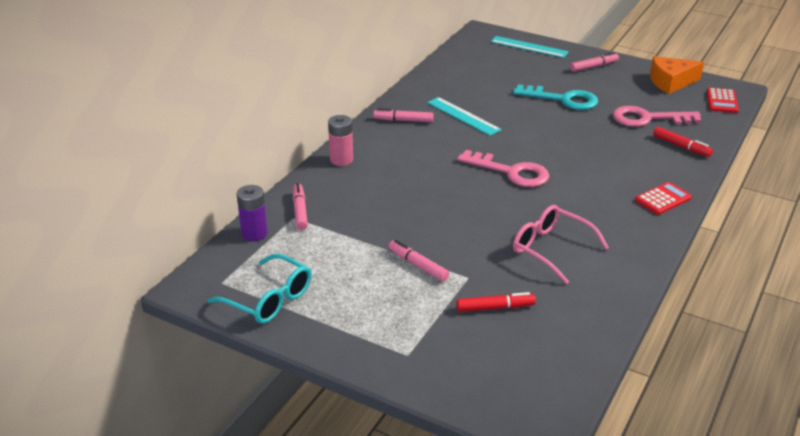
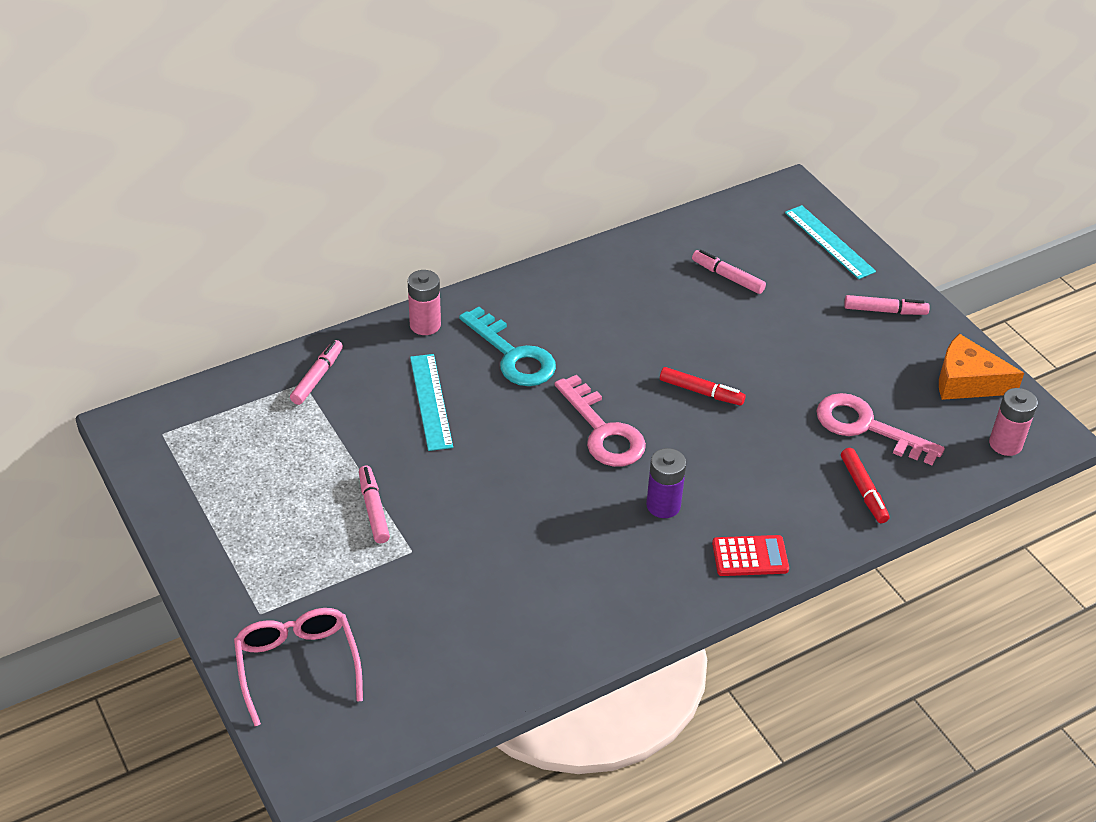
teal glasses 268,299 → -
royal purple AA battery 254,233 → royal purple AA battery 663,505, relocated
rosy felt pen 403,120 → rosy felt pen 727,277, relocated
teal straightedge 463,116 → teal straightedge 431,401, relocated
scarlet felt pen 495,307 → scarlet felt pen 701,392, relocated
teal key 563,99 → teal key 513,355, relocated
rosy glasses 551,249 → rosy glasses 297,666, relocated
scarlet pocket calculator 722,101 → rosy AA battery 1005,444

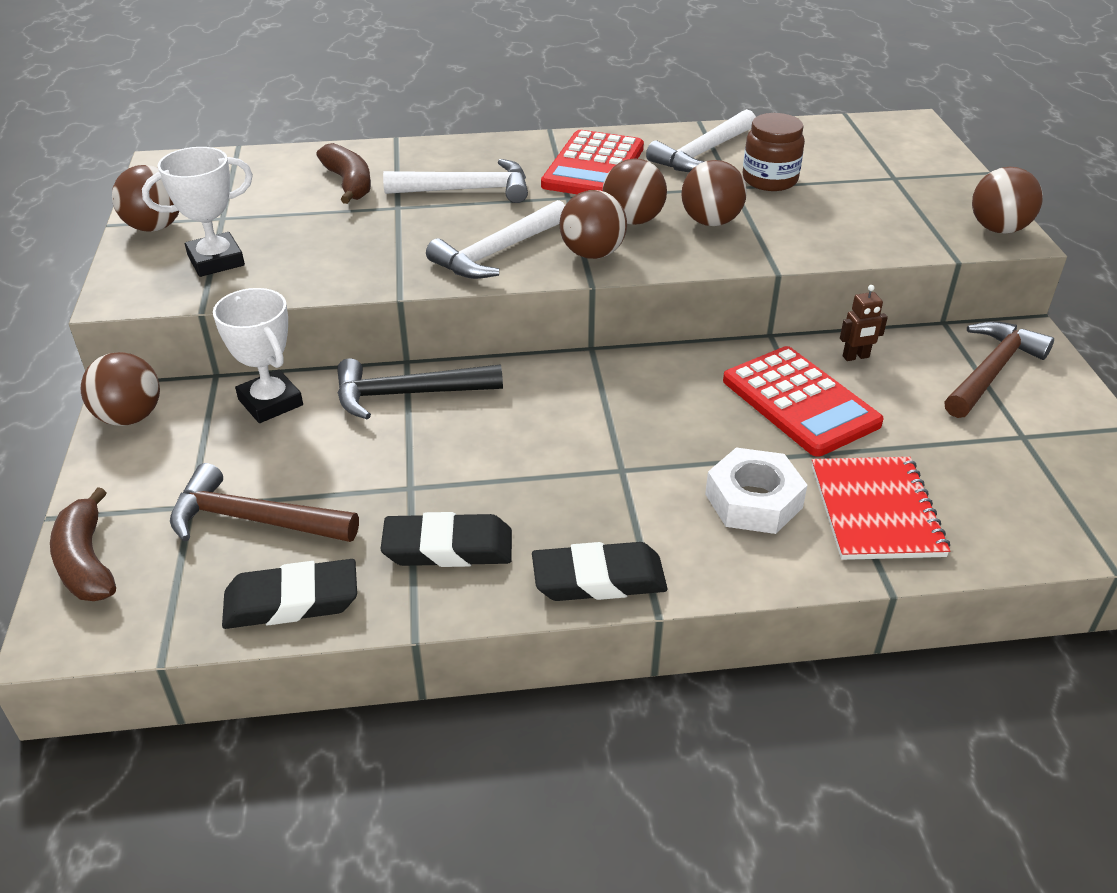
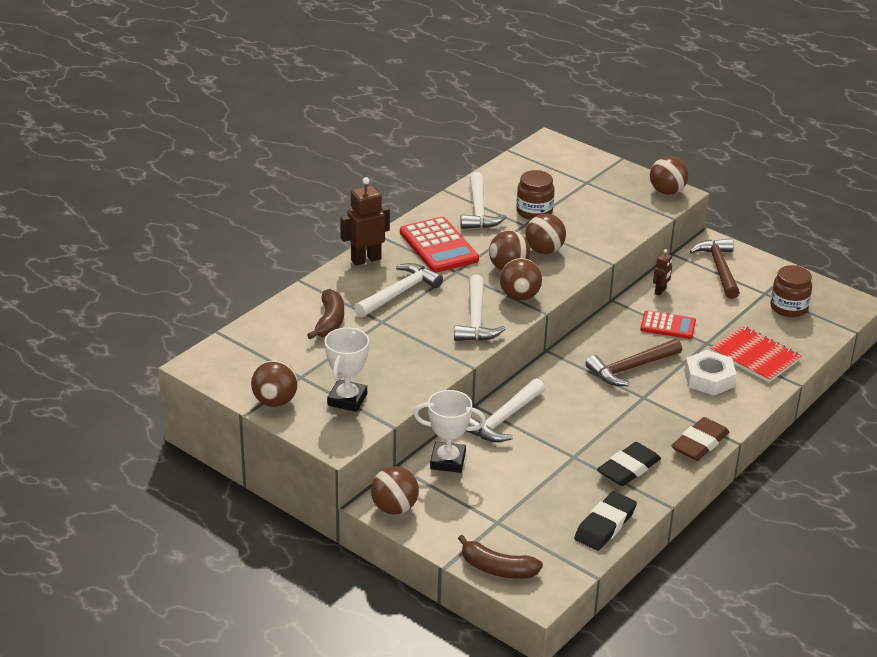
russet claw hammer 253,519 → russet claw hammer 630,368, relocated
russet toy banana 349,183 → russet toy banana 330,321, 75 degrees clockwise
black claw hammer 407,394 → snow-white claw hammer 503,420
black eraser 599,579 → russet eraser 699,443
scarlet pocket calculator 800,402 → scarlet pocket calculator 668,326, x0.62
- → russet robot figure 366,259
- → russet jam jar 788,307

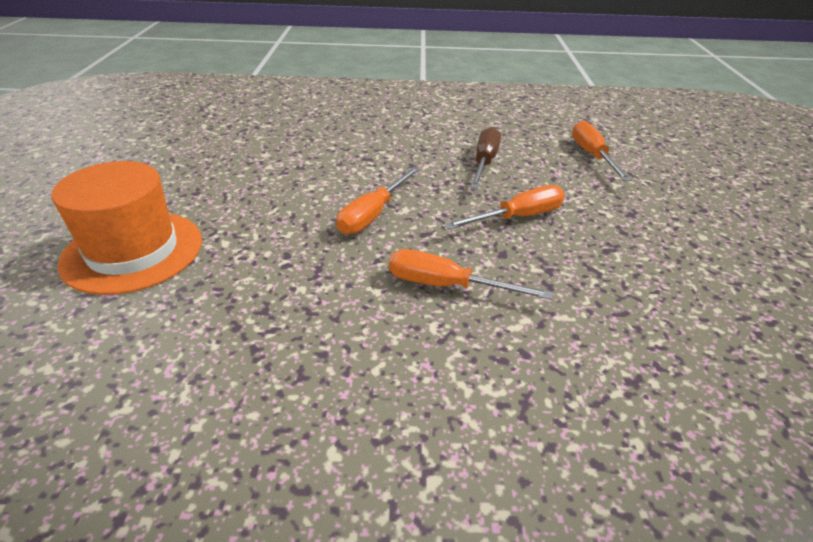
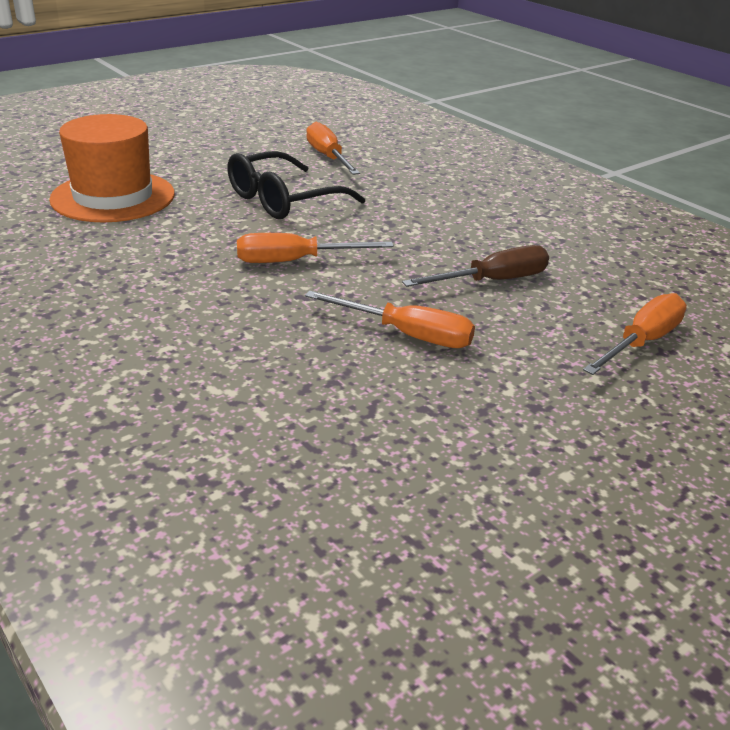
orange-coloured screwdriver 446,285 → orange-coloured screwdriver 328,157, relocated
- → black glasses 283,200

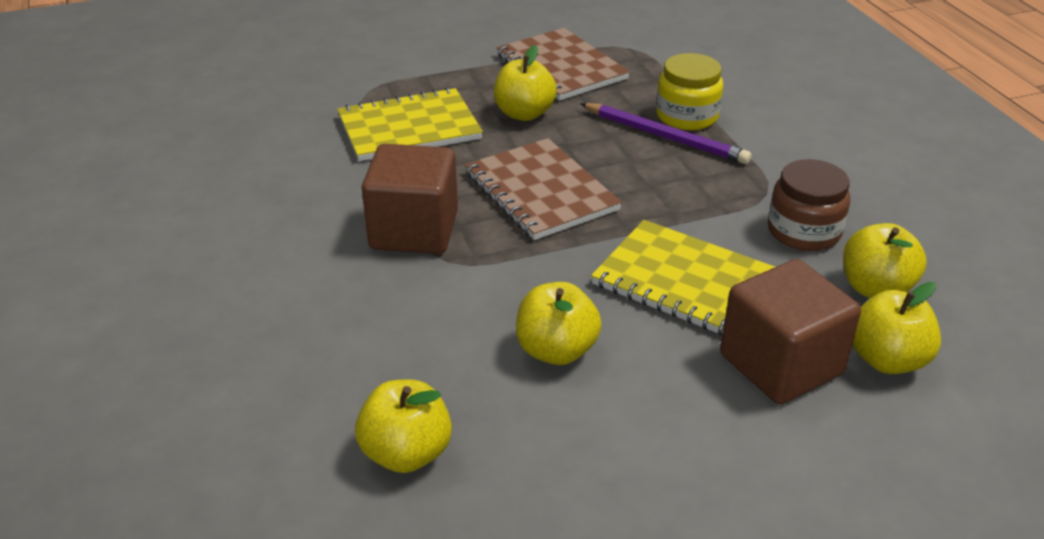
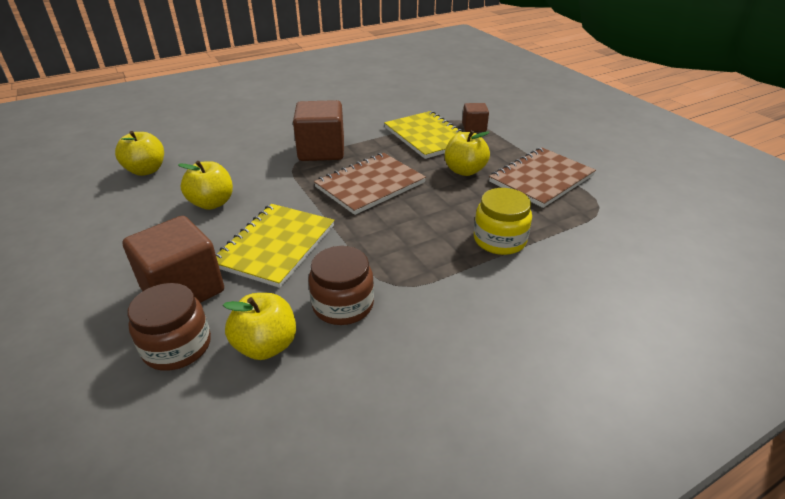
royal purple pencil 665,137 → -
bright yellow apple 886,360 → russet jam jar 177,346
- → russet solid cube 474,127

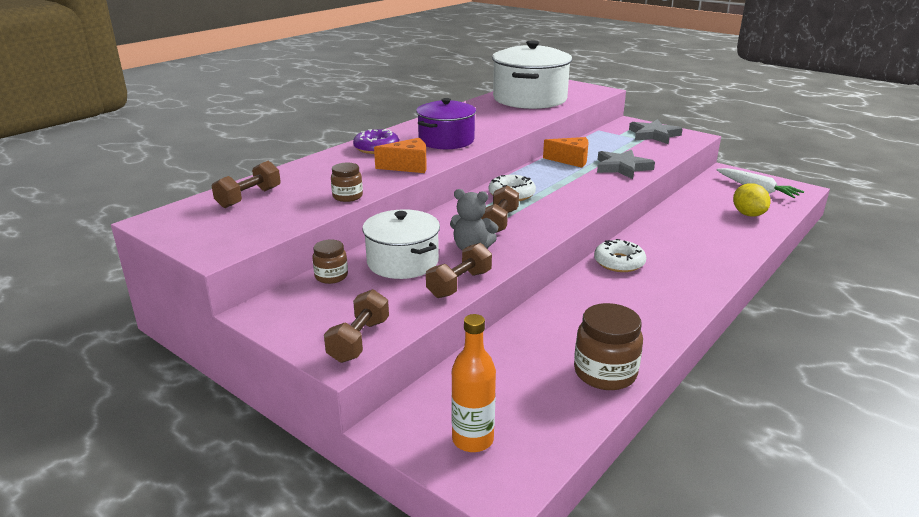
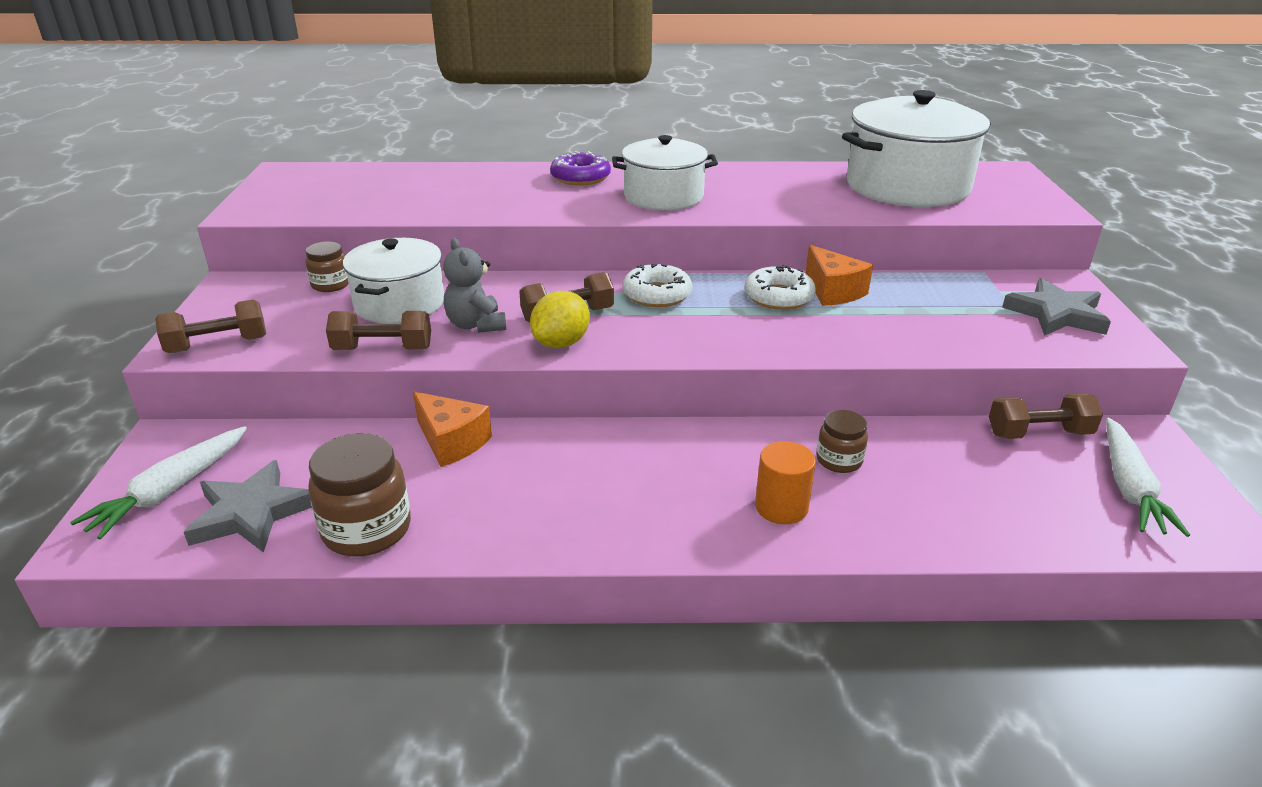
russet dumbbell 249,198 → russet dumbbell 1039,433, relocated
russet jam jar 347,196 → russet jam jar 839,460, relocated
orange-coloured cheese 408,166 → orange-coloured cheese 451,442, relocated
royal purple cooking pot 446,140 → snow-white cooking pot 663,196
orange-coloured bottle 472,439 → snow-white carrot 170,491
snow-white donut 619,262 → snow-white donut 778,297, relocated
grey star shape 622,167 → grey star shape 251,513, relocated
bright yellow lemon 748,214 → bright yellow lemon 561,343, relocated
- → orange-coloured solid cylinder 781,507

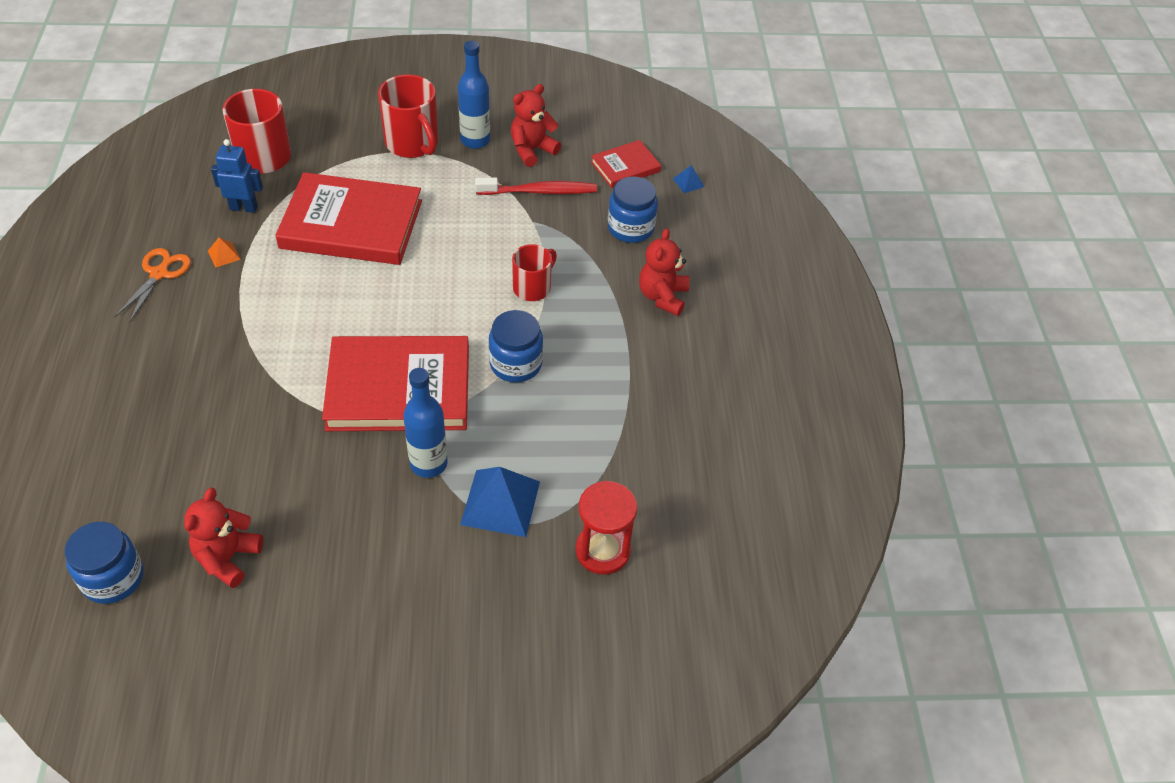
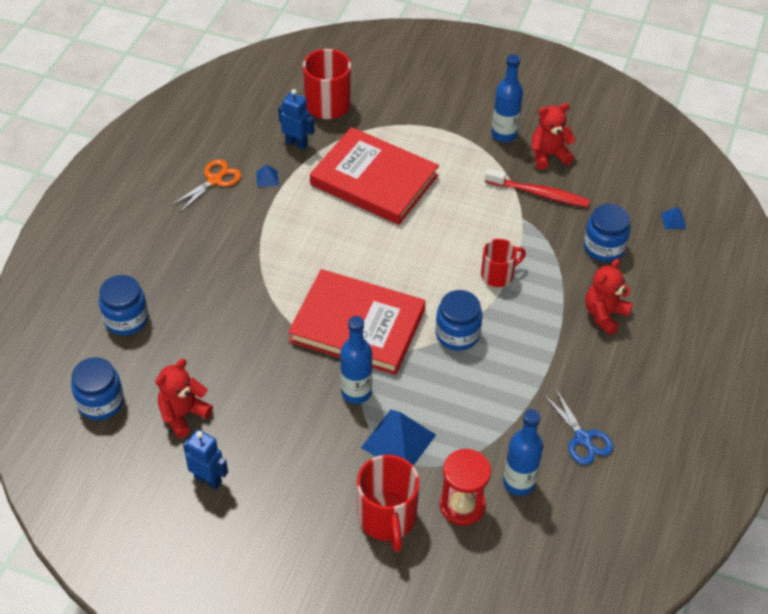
orange-coloured solid pyramid 224,255 → royal blue solid pyramid 267,178
scarlet coffee mug 413,143 → scarlet coffee mug 387,518, relocated
scarlet book 625,167 → -
- → royal blue jam jar 126,319
- → royal blue robot figure 208,479
- → royal blue bottle 518,482
- → royal blue scissors 583,438

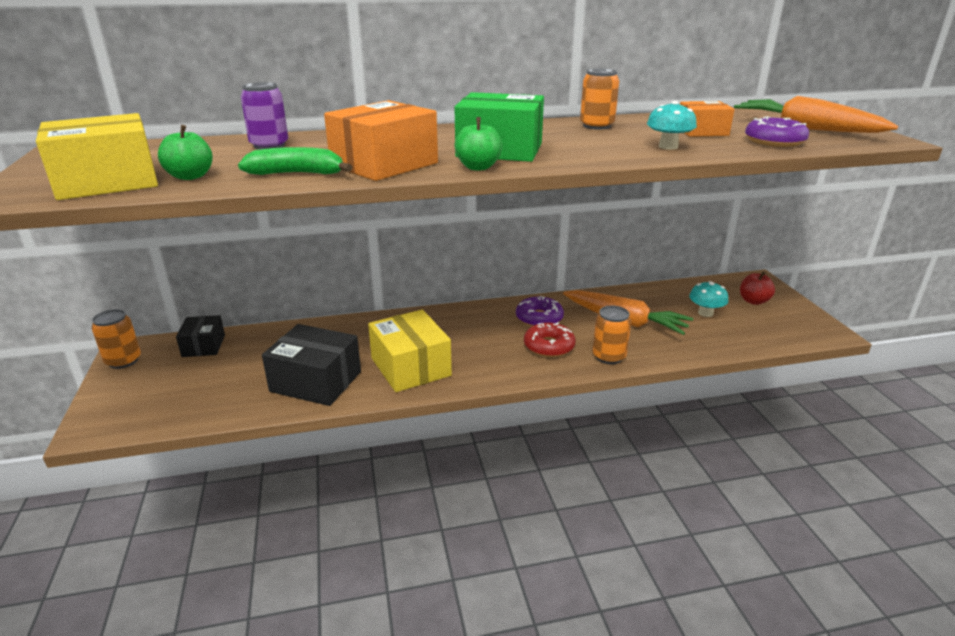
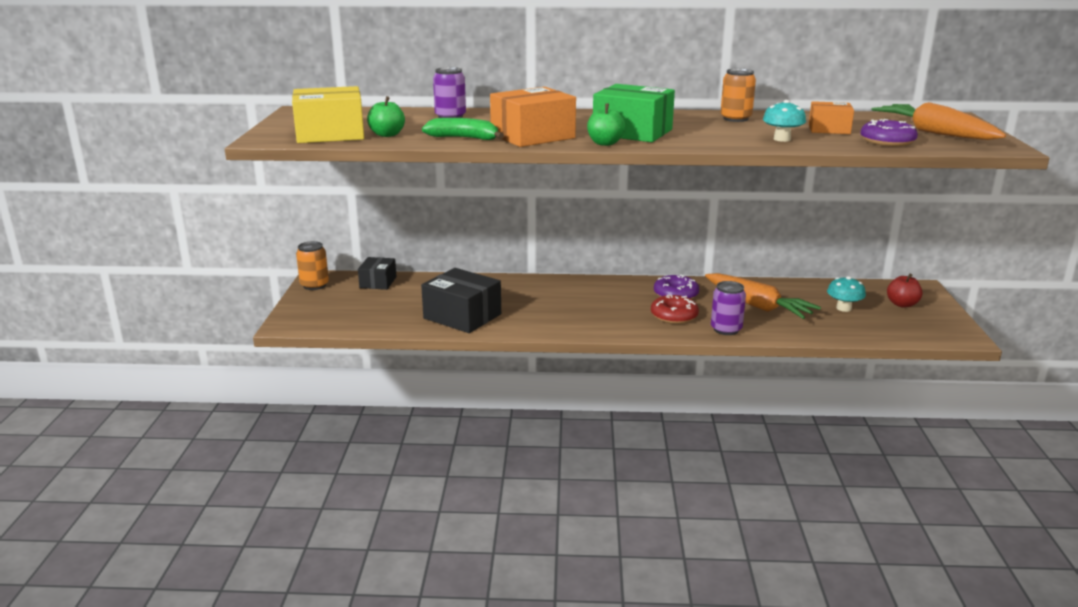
bright yellow box 410,367 → -
orange-coloured can 609,356 → royal purple can 726,329

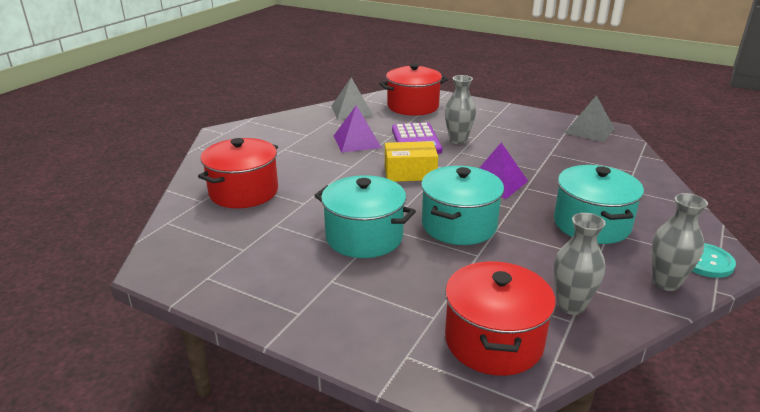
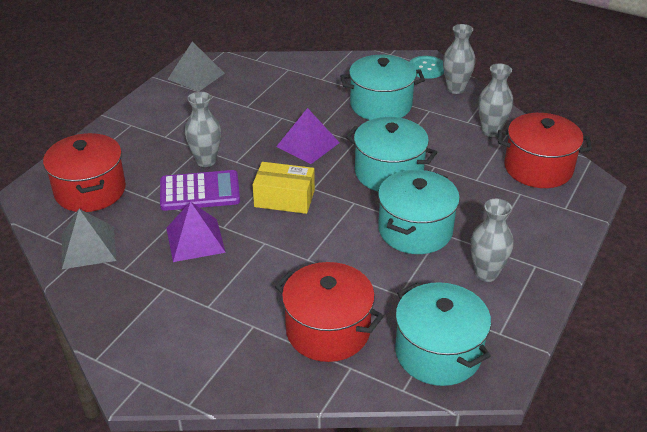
bright yellow box 410,173 → bright yellow box 284,198, 75 degrees counterclockwise
- → teal cooking pot 438,353
- → grey vase 486,273

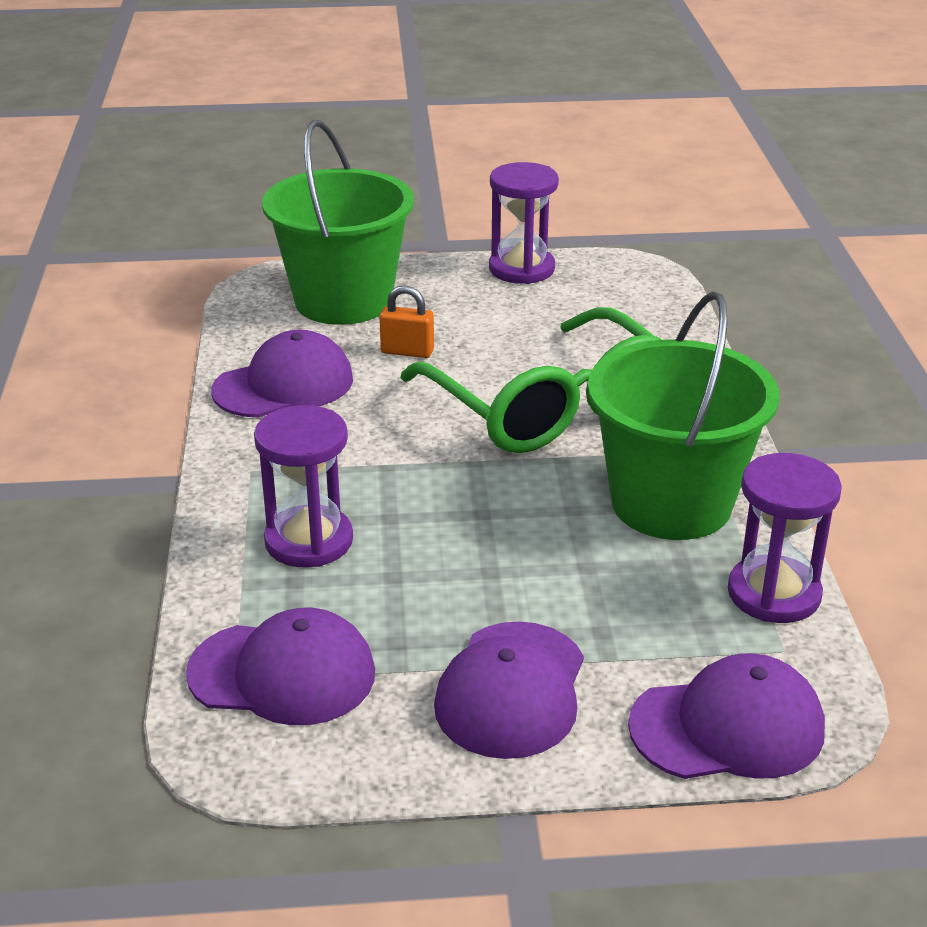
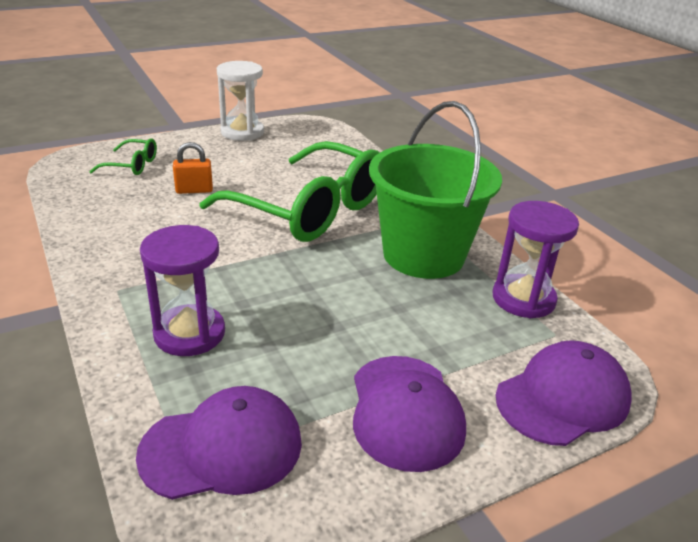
royal purple baseball cap 283,385 → -
emerald bucket 343,300 → emerald glasses 132,165
royal purple sand timer 521,269 → snow-white sand timer 242,132

